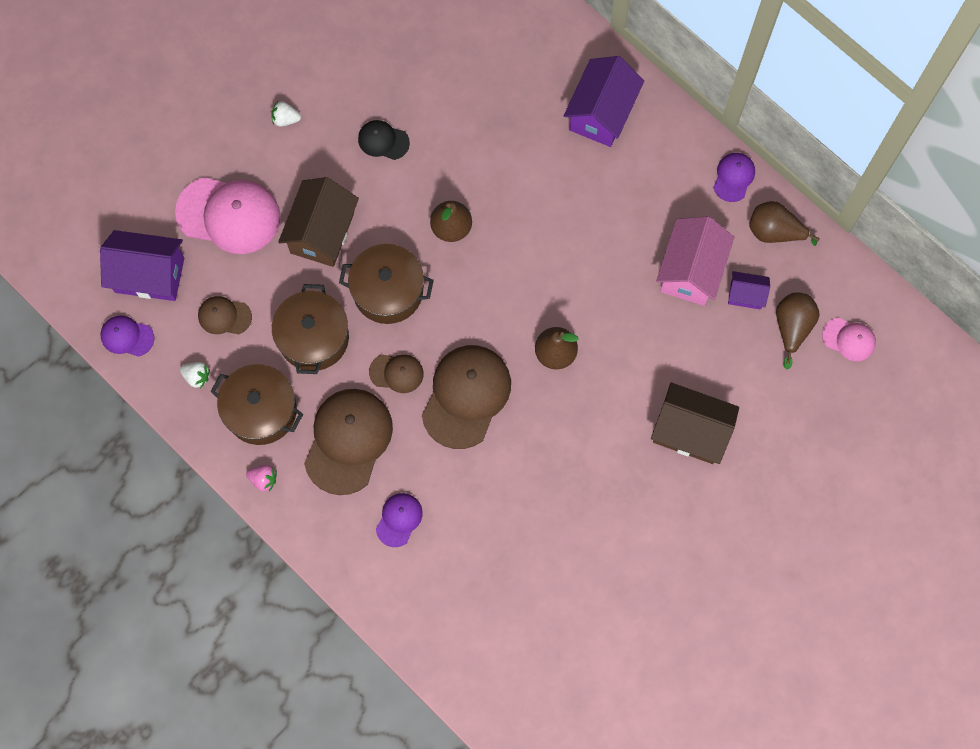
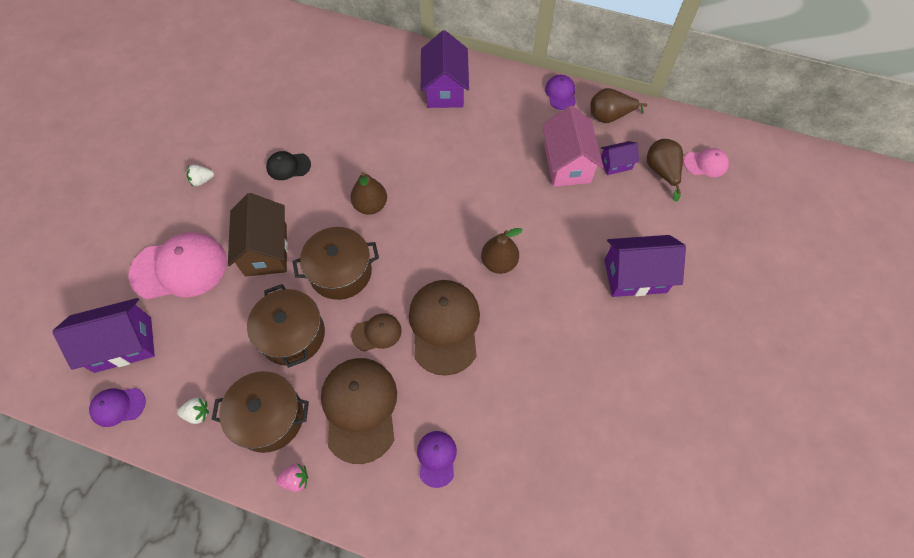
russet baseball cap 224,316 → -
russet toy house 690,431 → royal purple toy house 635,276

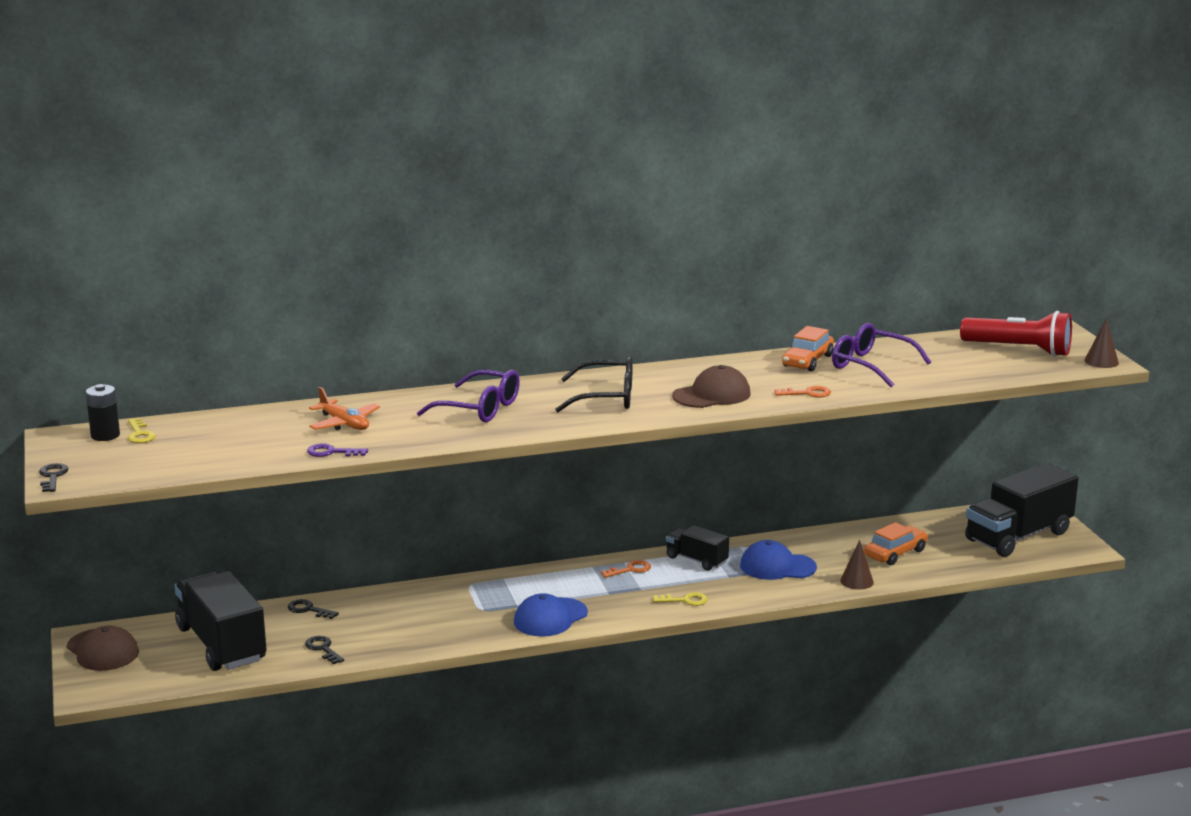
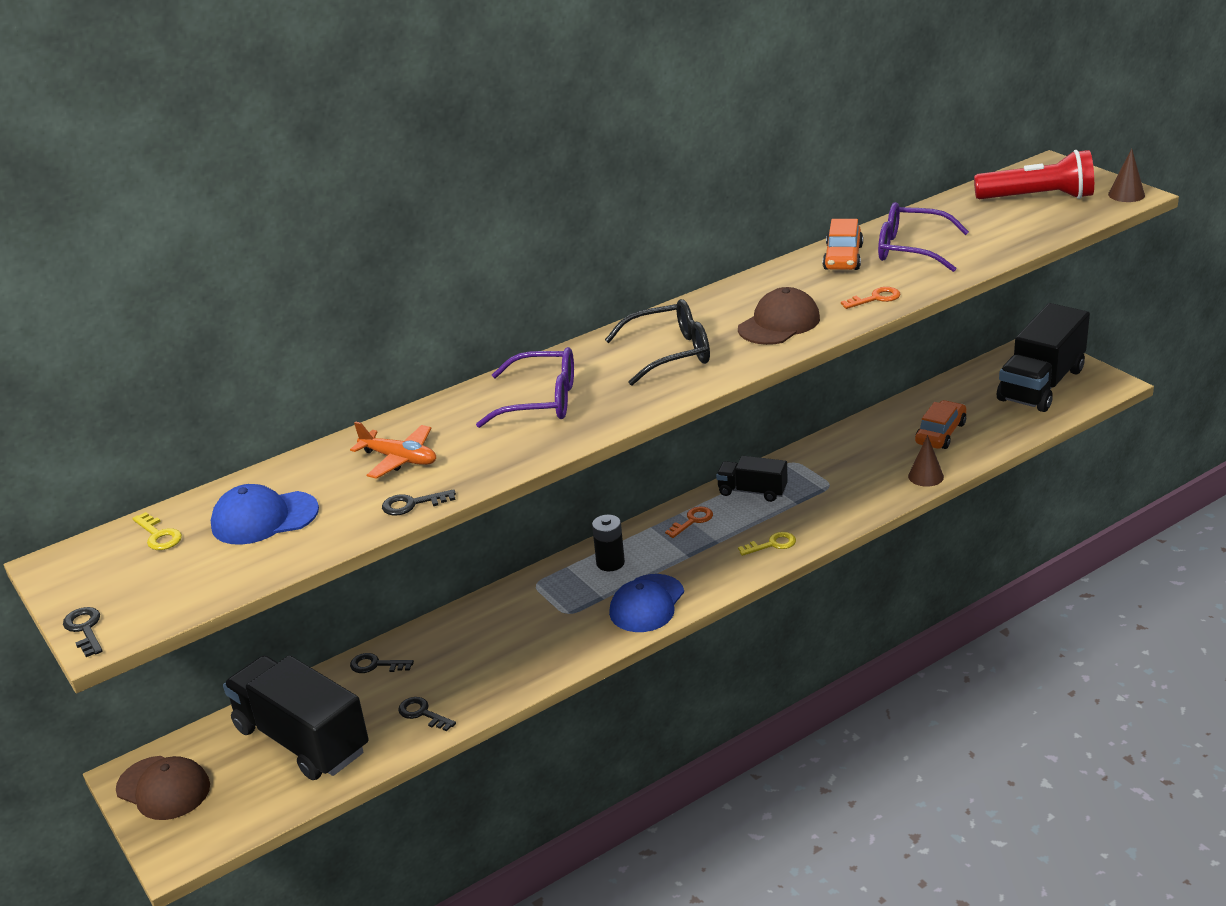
black AA battery 105,435 → black AA battery 610,563, relocated
royal purple key 332,452 → black key 412,504
royal blue baseball cap 777,566 → royal blue baseball cap 264,518, relocated

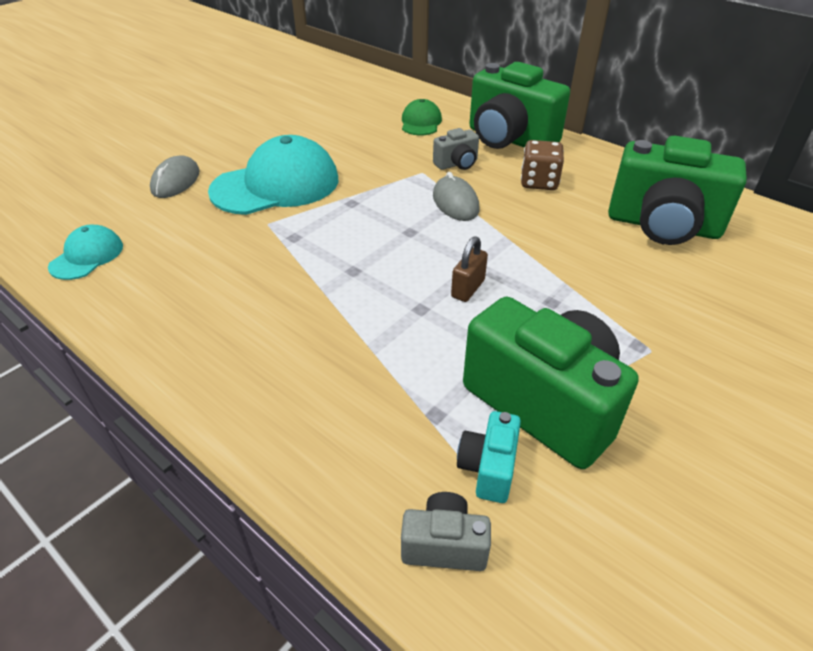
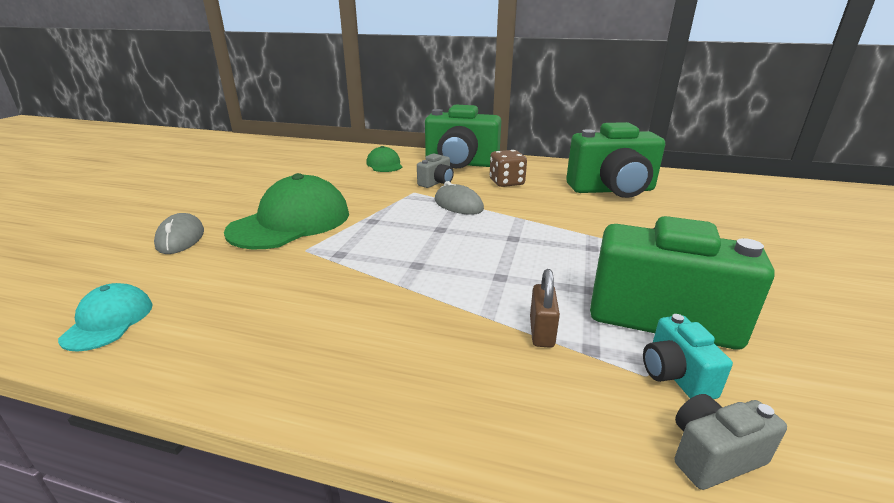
teal baseball cap 276,185 → emerald baseball cap 291,222
russet padlock 468,289 → russet padlock 541,332, relocated

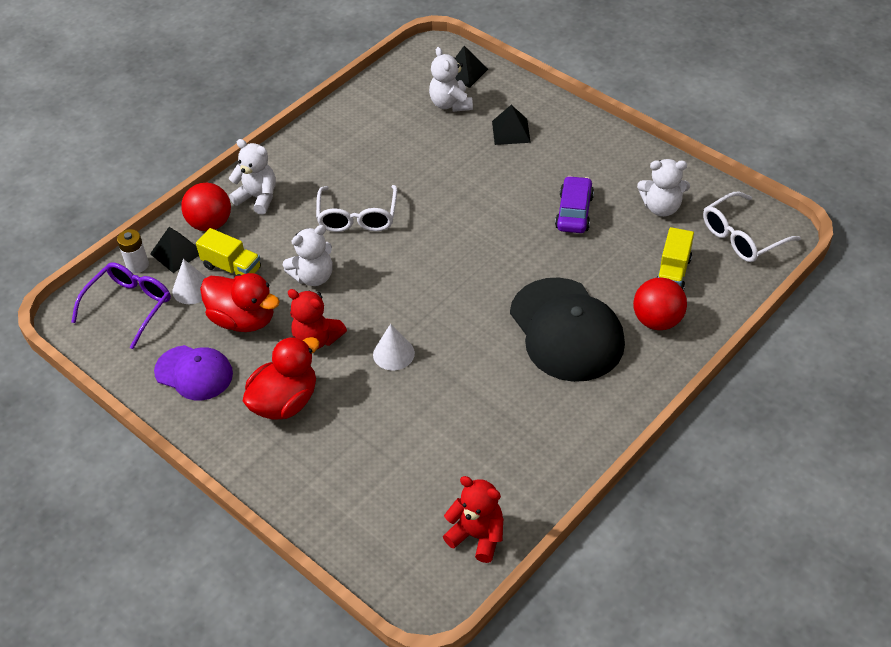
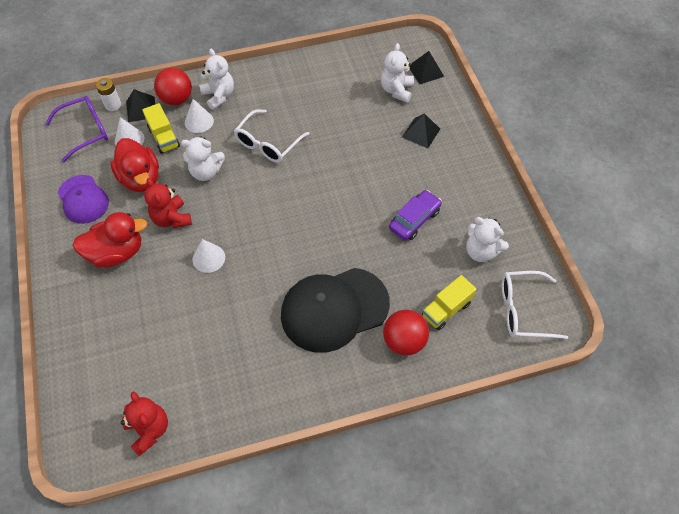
black baseball cap 566,330 → black baseball cap 334,309, 60 degrees clockwise
- → snow-white cone shape 199,121

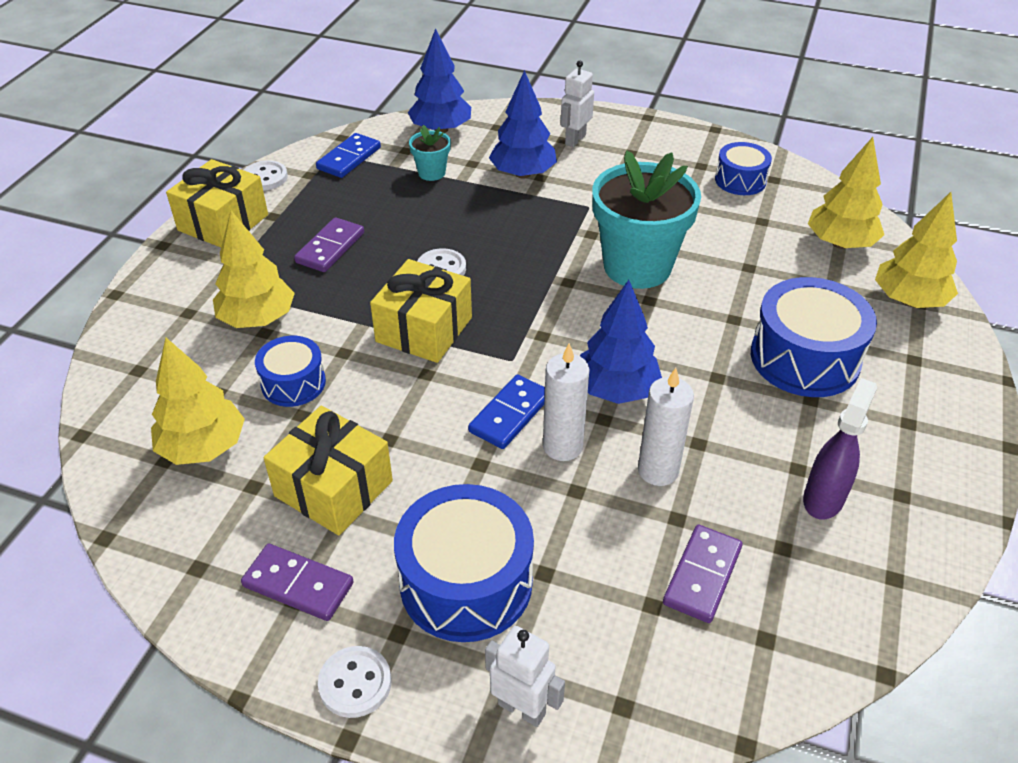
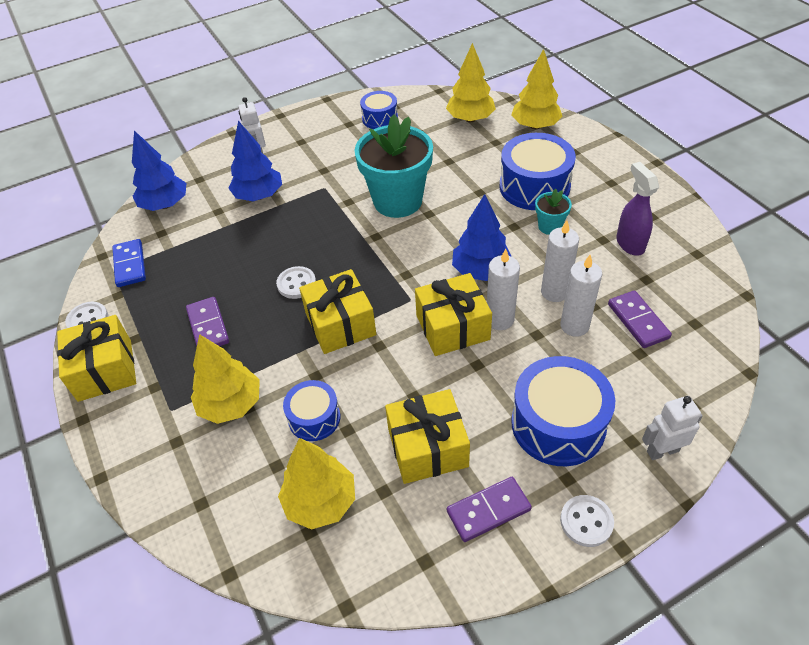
teal flower pot 431,173 → teal flower pot 550,226, relocated
royal blue domino piece 510,414 → bright yellow gift 452,327
- → snow-white pillar candle 574,326

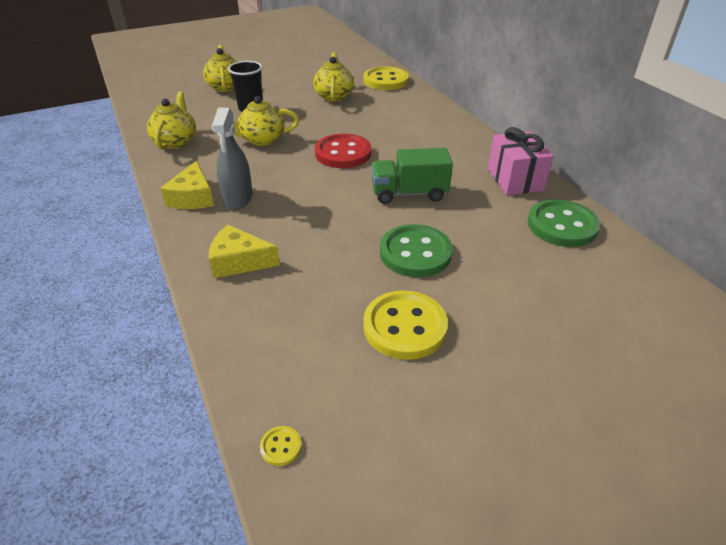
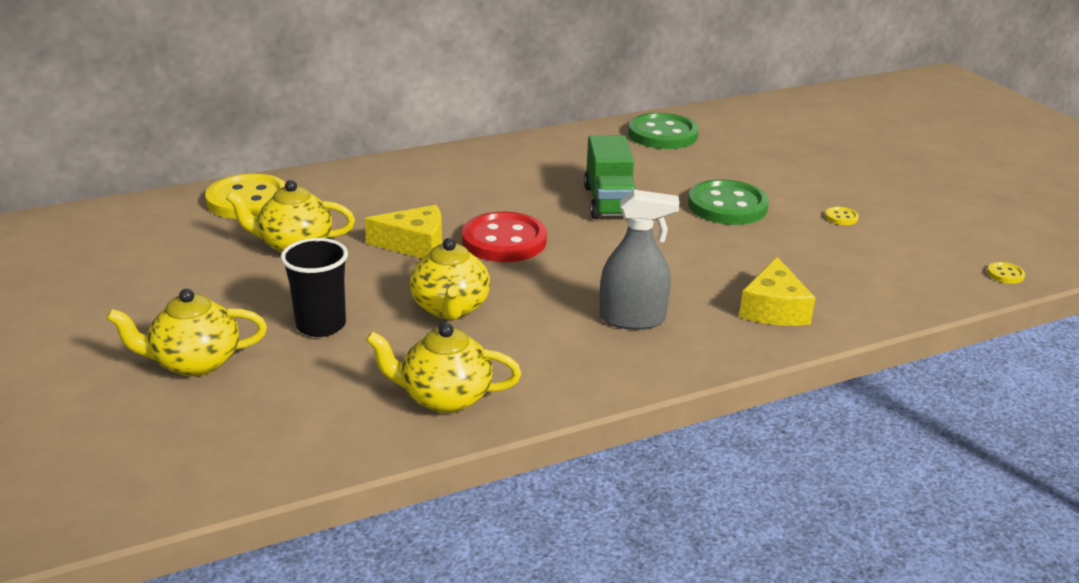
bright yellow cheese 193,197 → bright yellow cheese 414,244, relocated
bright yellow sewing button 405,327 → bright yellow sewing button 841,217, x0.40
rosy gift 515,180 → -

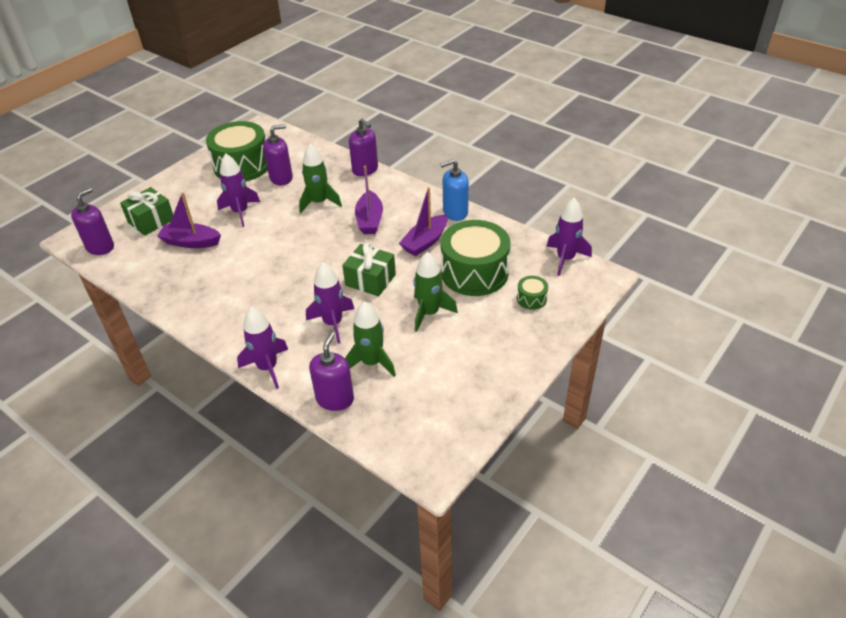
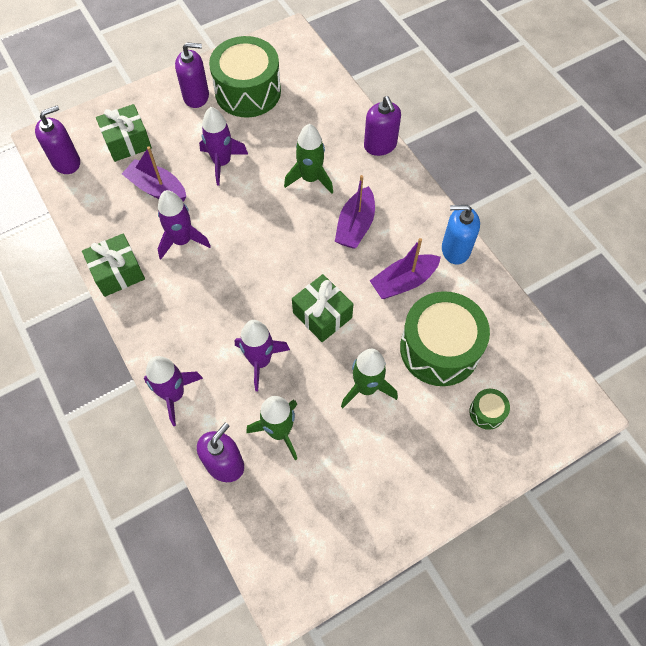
royal purple pump bottle 281,178 → royal purple pump bottle 196,96, relocated
royal purple rocket 565,259 → royal purple rocket 182,240, relocated
- → emerald gift 118,272

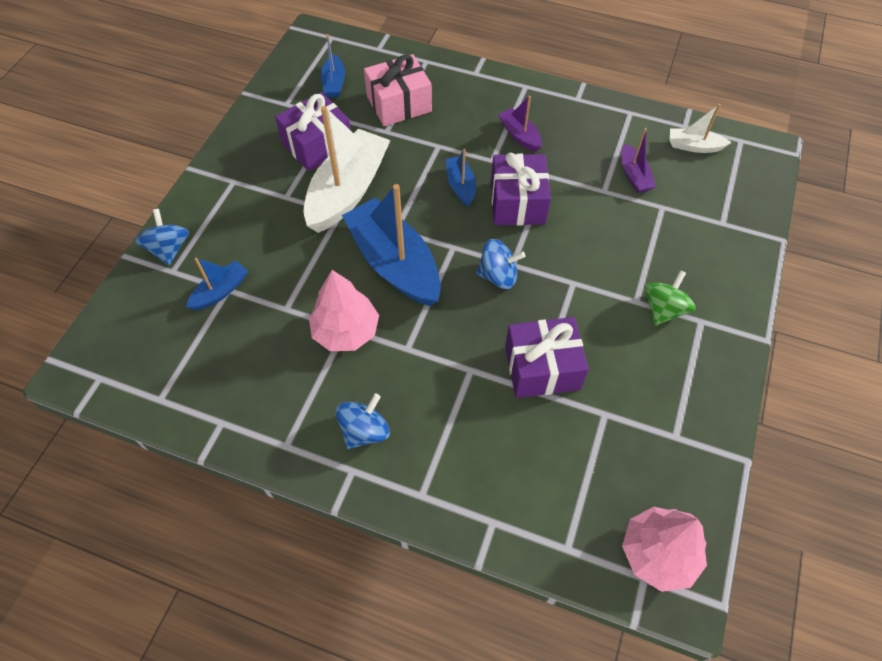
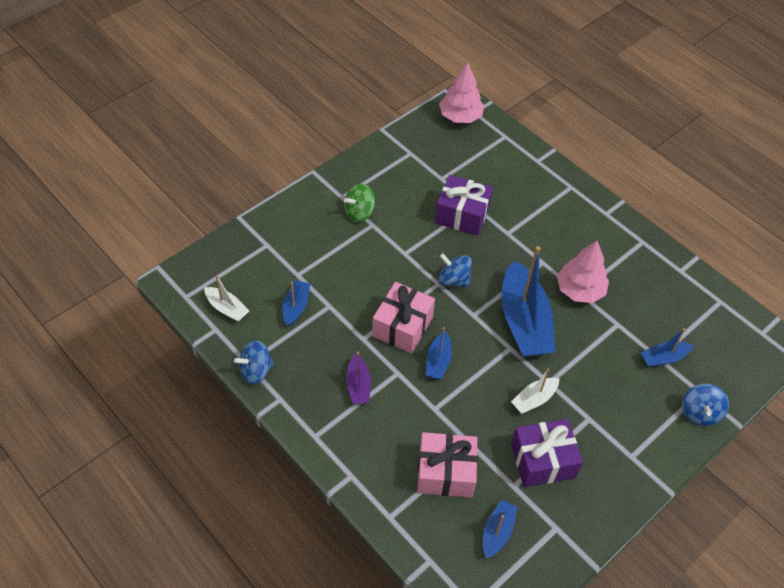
snow-white sailboat 348,191 → snow-white sailboat 534,399, x0.48
royal blue toy top 364,431 → royal blue toy top 256,371, relocated
royal purple gift 517,202 → rosy gift 402,326
royal purple sailboat 634,175 → royal blue sailboat 296,307

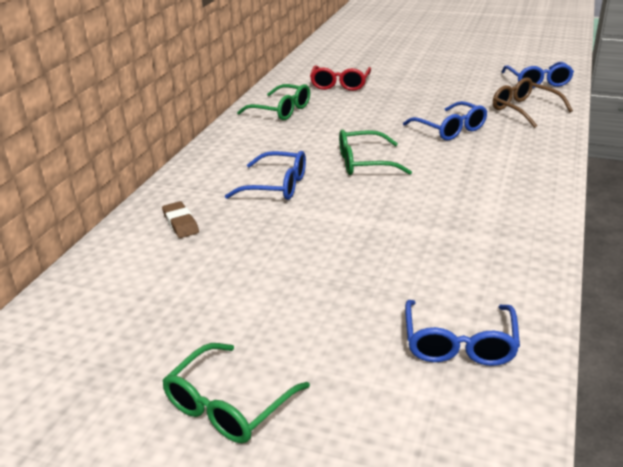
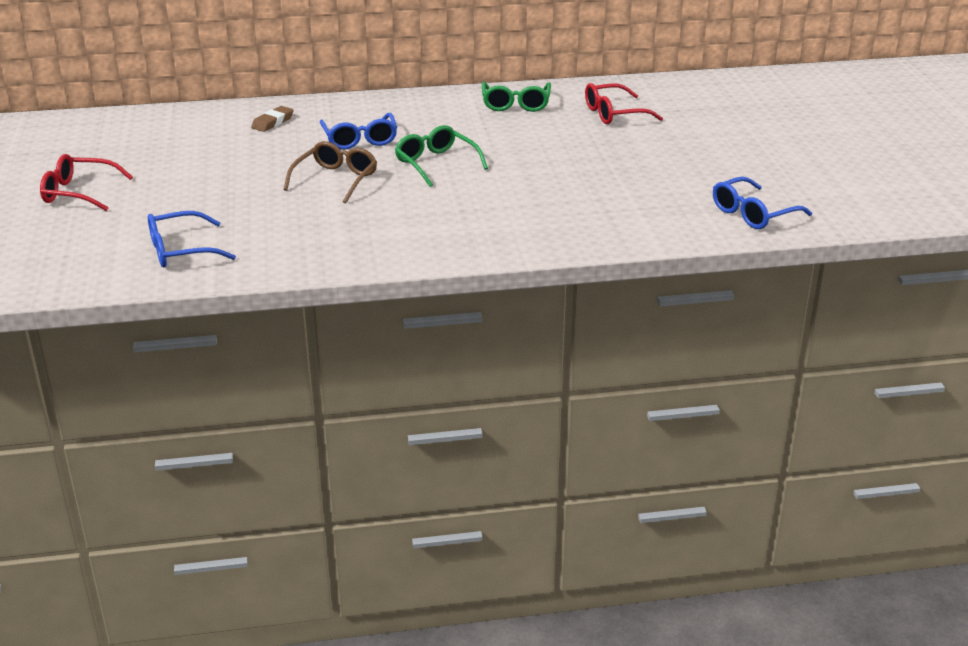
emerald glasses 228,405 → scarlet glasses 79,193
royal blue glasses 450,129 → -
russet glasses 524,110 → russet glasses 336,180, relocated

